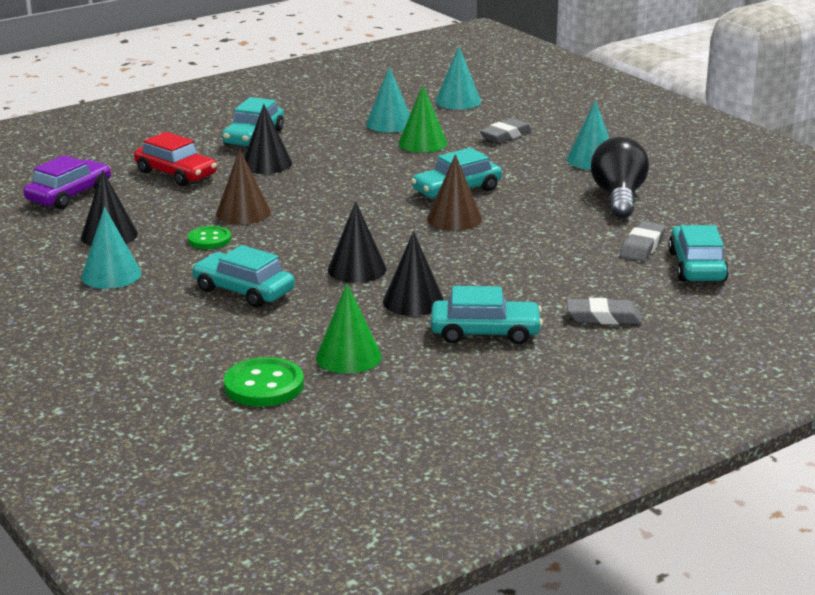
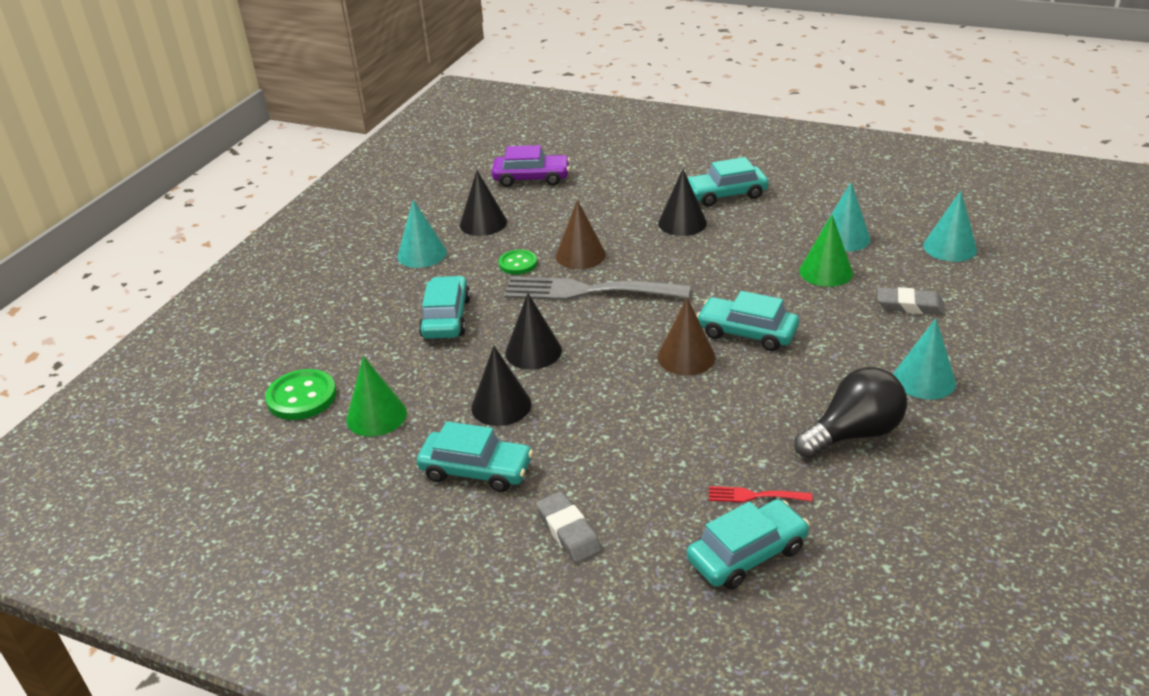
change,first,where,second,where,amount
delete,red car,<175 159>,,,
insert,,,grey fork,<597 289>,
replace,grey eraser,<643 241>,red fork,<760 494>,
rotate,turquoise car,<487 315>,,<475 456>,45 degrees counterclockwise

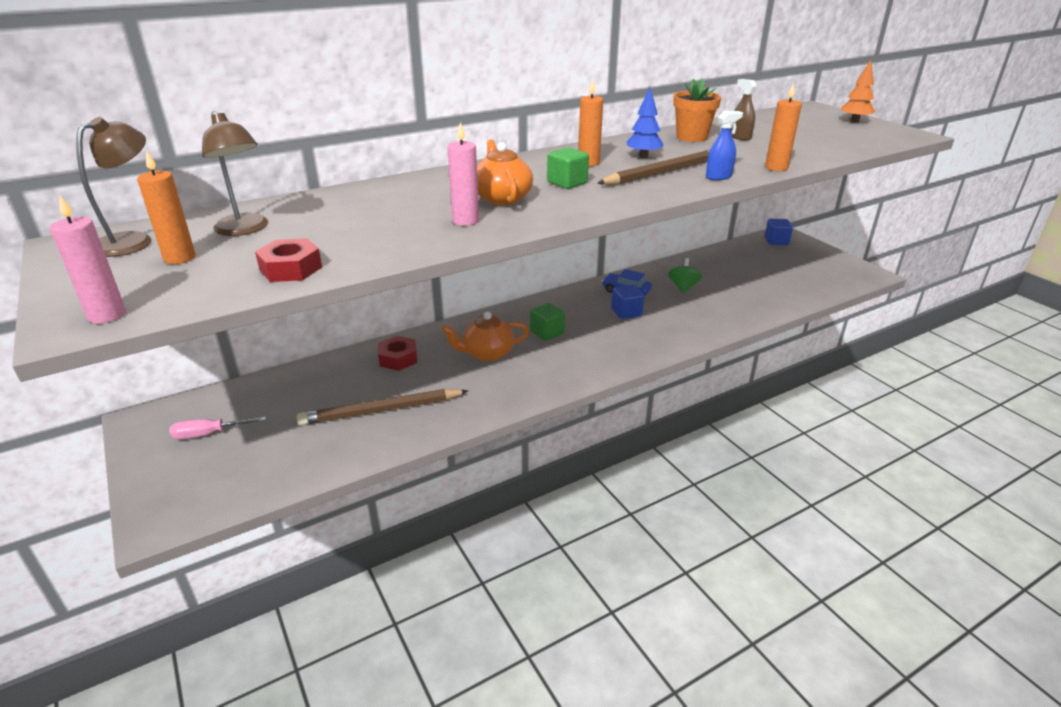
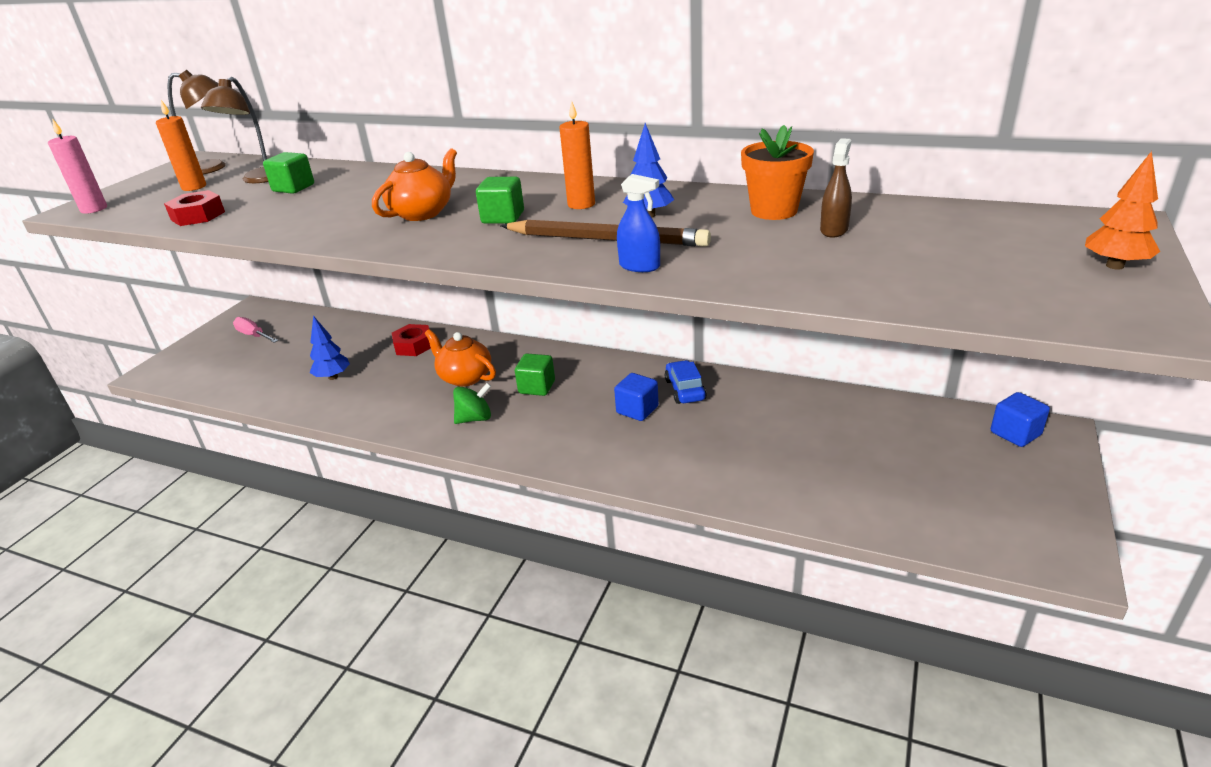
change,first,where,second,where,amount
delete,pink candle,<463 174>,,,
delete,orange candle,<783 127>,,,
insert,,,green cube,<288 173>,
move,green spinning top,<685 276>,,<472 403>,
replace,brown pencil,<382 407>,blue tree,<330 348>,

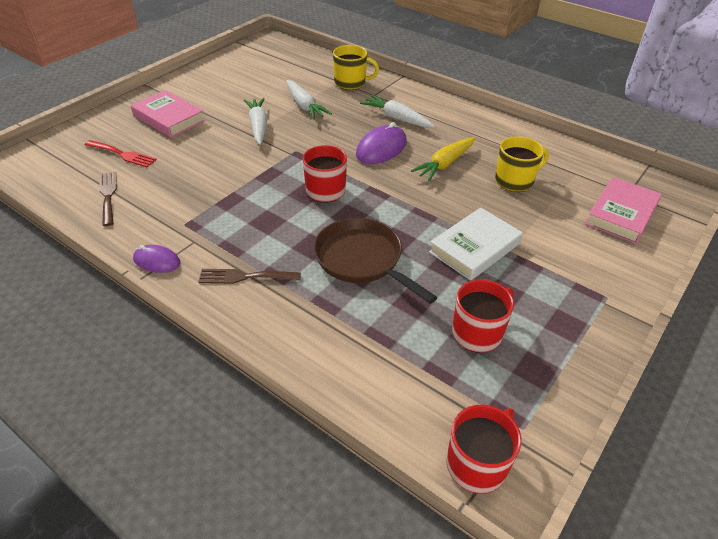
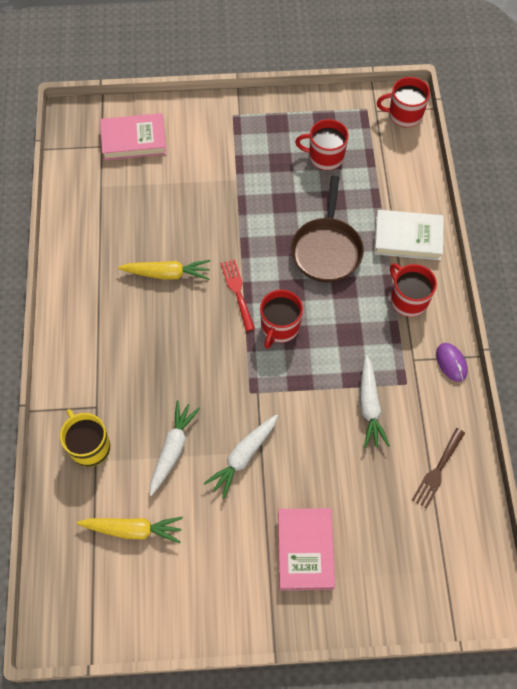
change,first,where,second,where,amount
delete,purple mouse,<381 143>,,,
delete,yellow mug,<522 164>,,,
insert,,,yellow carrot,<130 530>,
move,red fork,<121 153>,,<237 295>,
move,white carrot,<397 111>,,<375 401>,
move,white book,<476 244>,,<409 235>,
replace,brown fork,<249 276>,red mug,<413 290>,

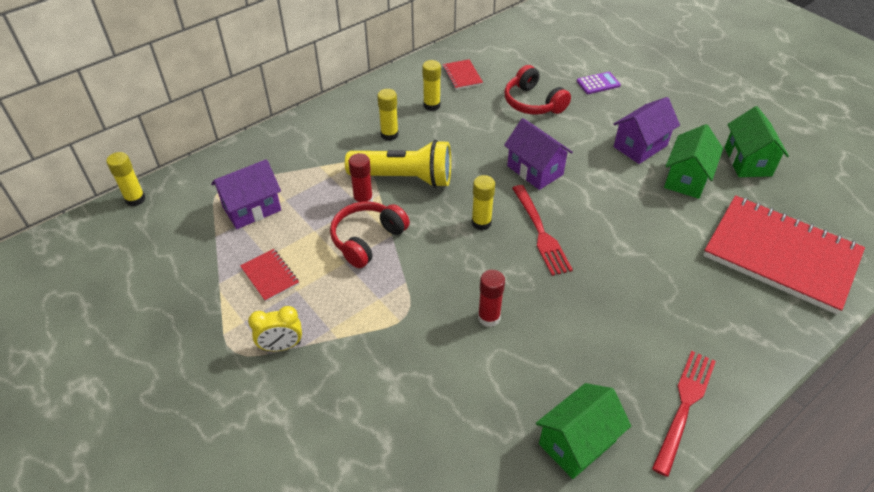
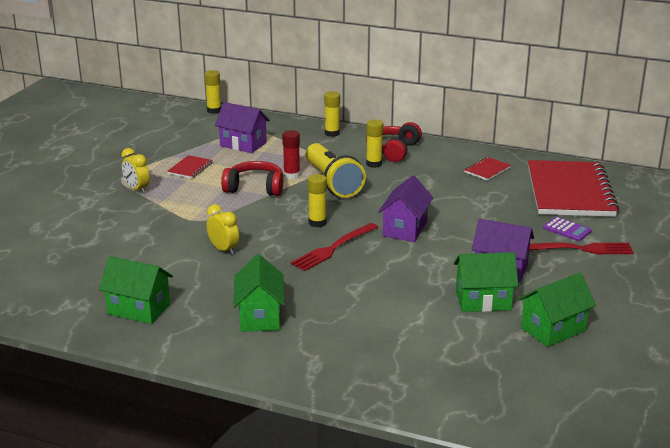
change,first,where,second,where,amount
insert,,,green house,<259 293>,
move,yellow glue stick,<431 85>,,<332 114>,
move,red headphones,<537 89>,,<394 142>,
move,red fork,<684 414>,,<581 248>,
move,red notebook,<784 255>,,<573 188>,
replace,red glue stick,<491 298>,yellow clock,<222 229>,

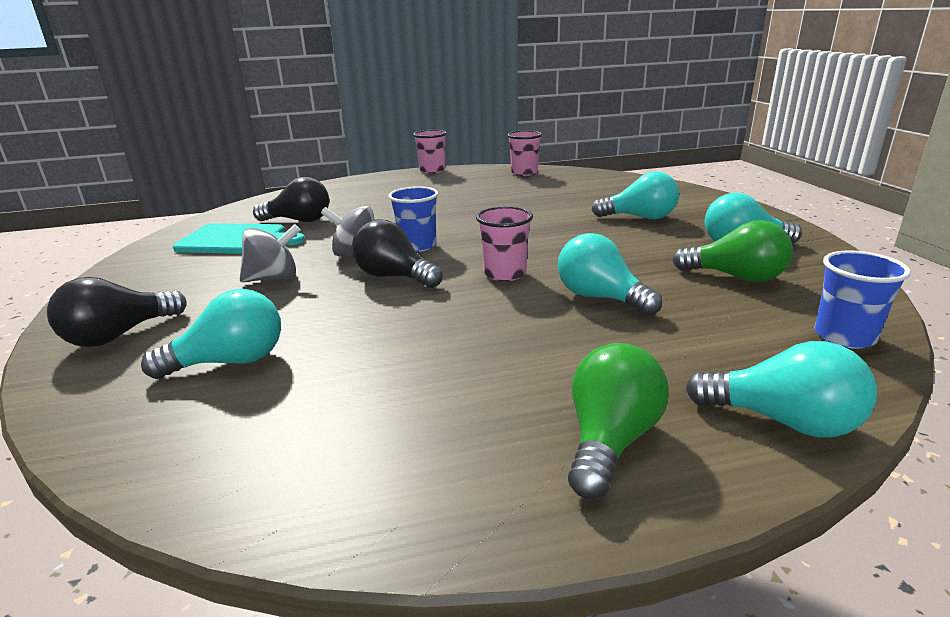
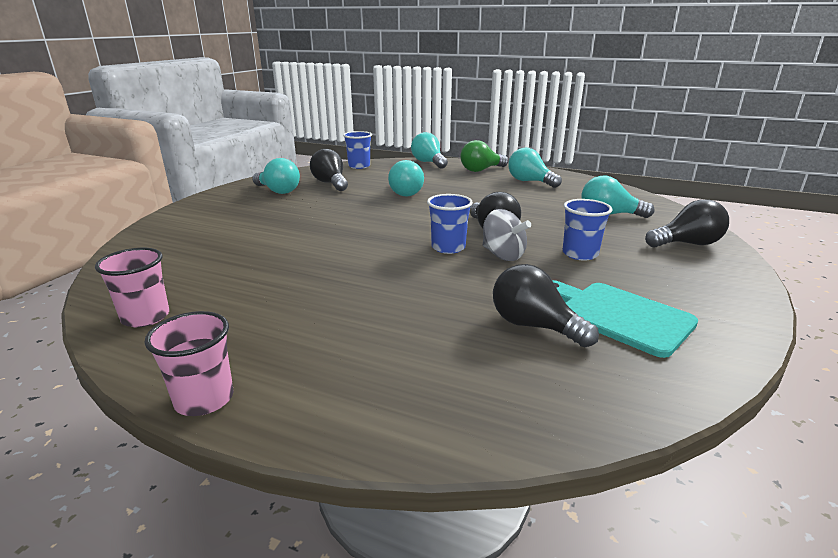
change,first,where,second,where,amount
delete,pink cup,<504 243>,,,
move,turquoise light bulb,<635 195>,,<535 168>,
replace,grey spinning top,<270 253>,blue cup,<588 229>,
recolor,green light bulb,<732 251>,black light bulb,<329 170>,

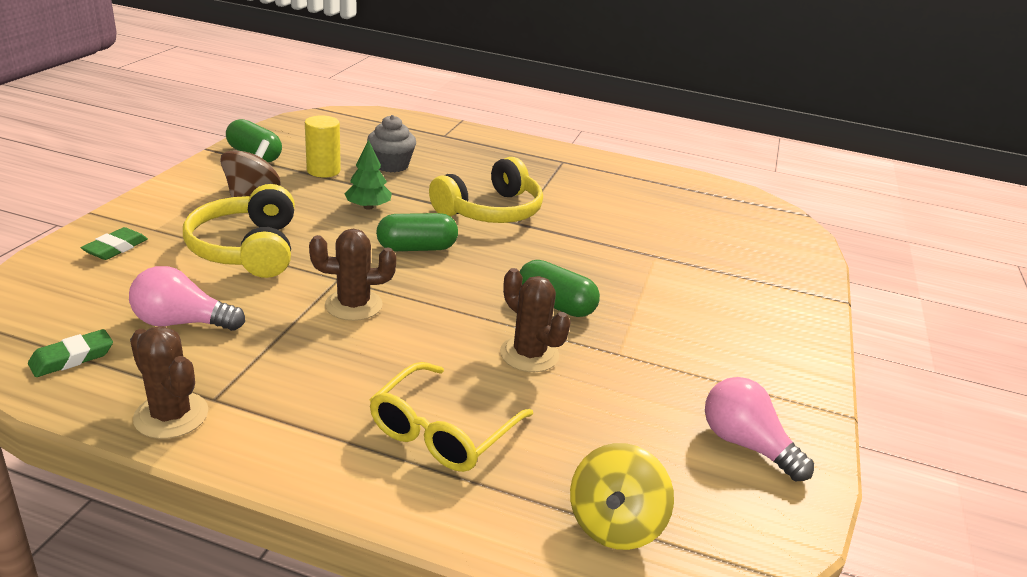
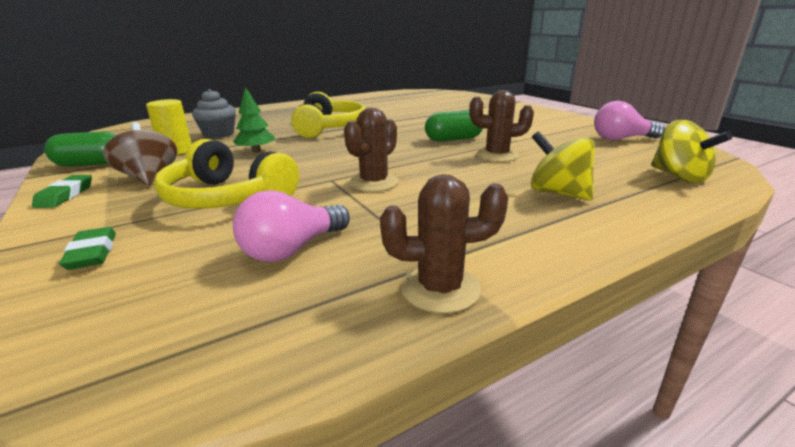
change,first,where,second,where,amount
delete,green capsule,<417 232>,,,
move,green eraser,<70 353>,,<62 191>,
replace,yellow glasses,<451 417>,yellow spinning top,<563 165>,

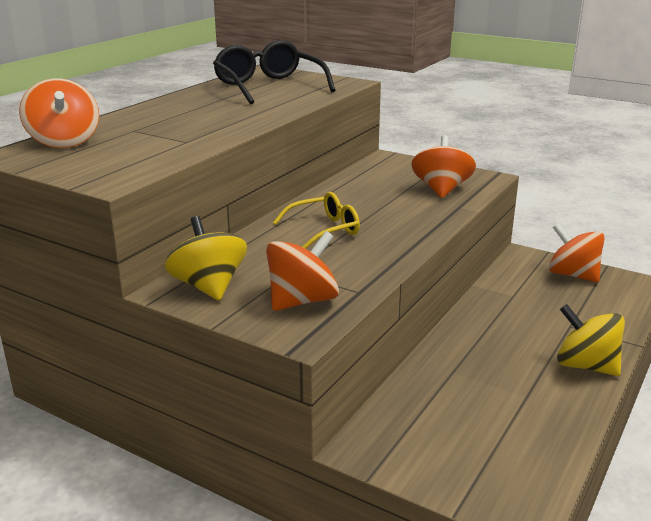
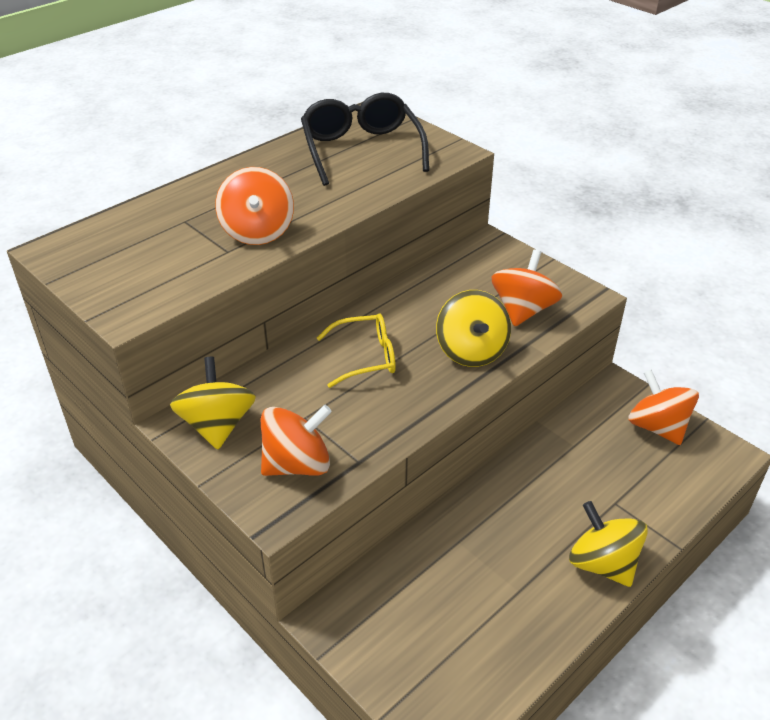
change,first,where,second,where,amount
insert,,,yellow spinning top,<473 328>,
move,orange spinning top,<59 113>,,<254 206>,

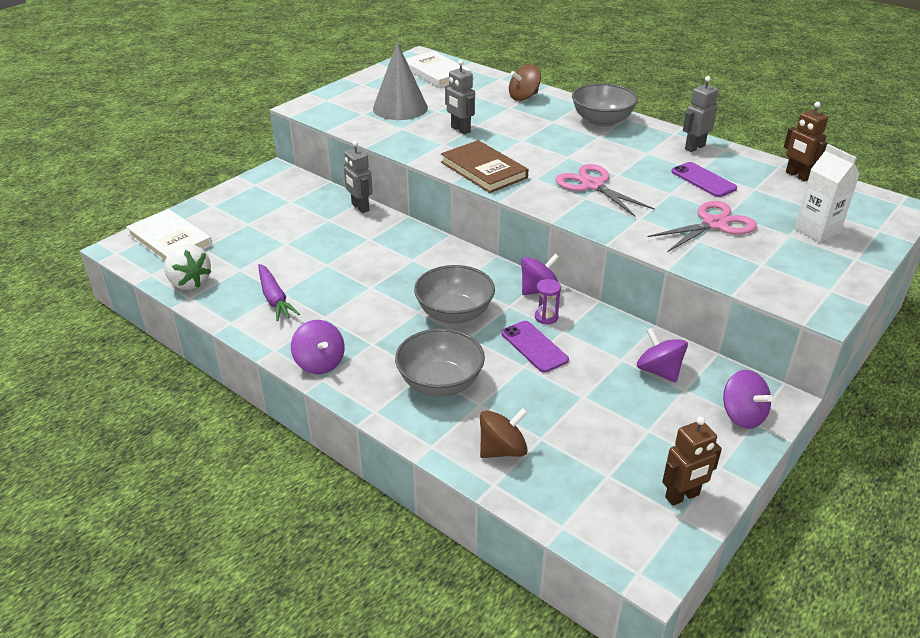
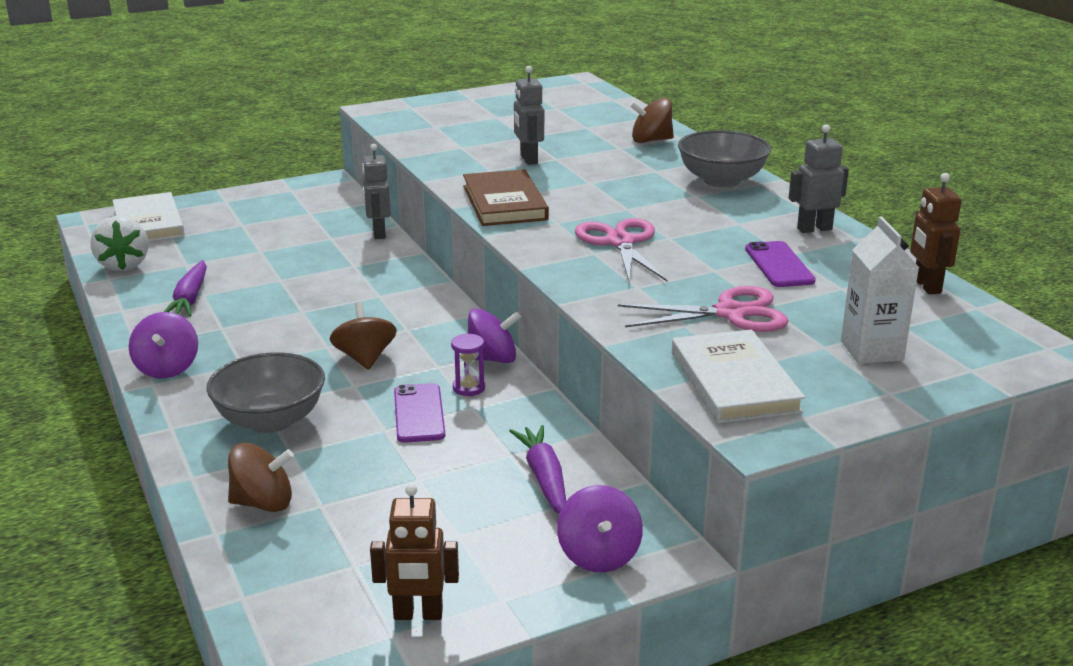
change,first,where,second,where,amount
delete,grey cone,<400 81>,,,
move,white book,<439 69>,,<738 376>,
replace,grey bowl,<454 294>,brown spinning top,<363 336>,
replace,purple spinning top,<662 355>,purple carrot,<537 469>,

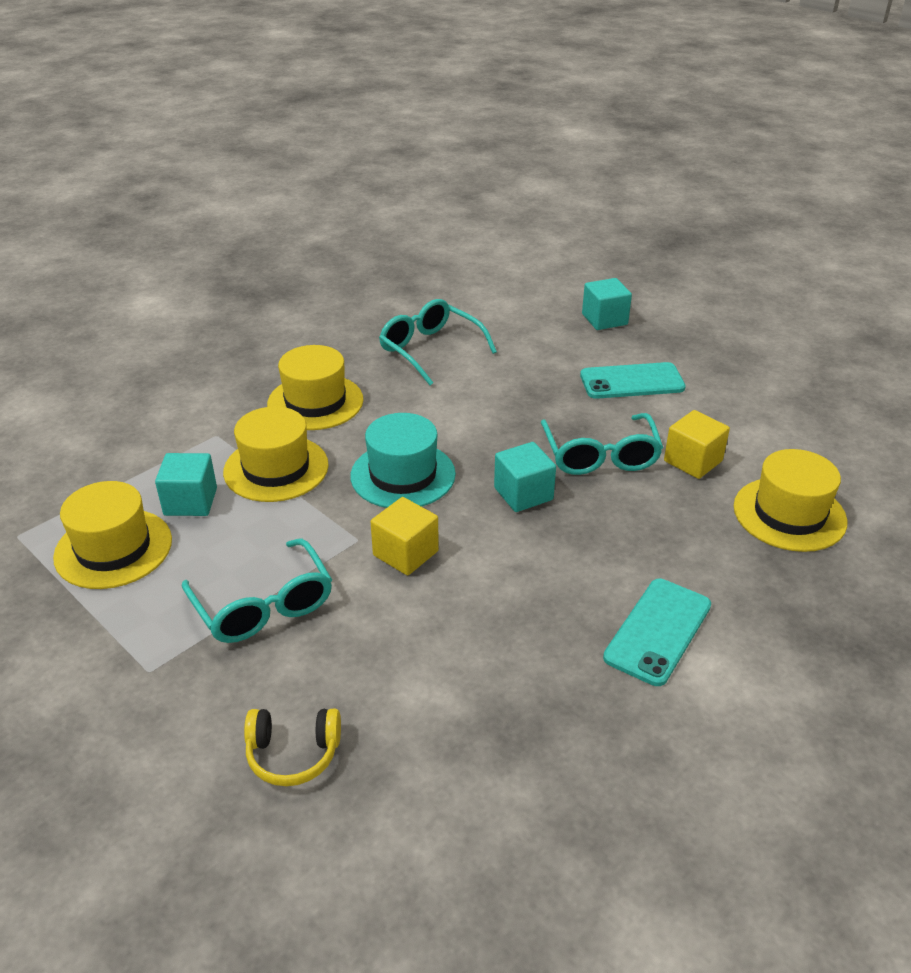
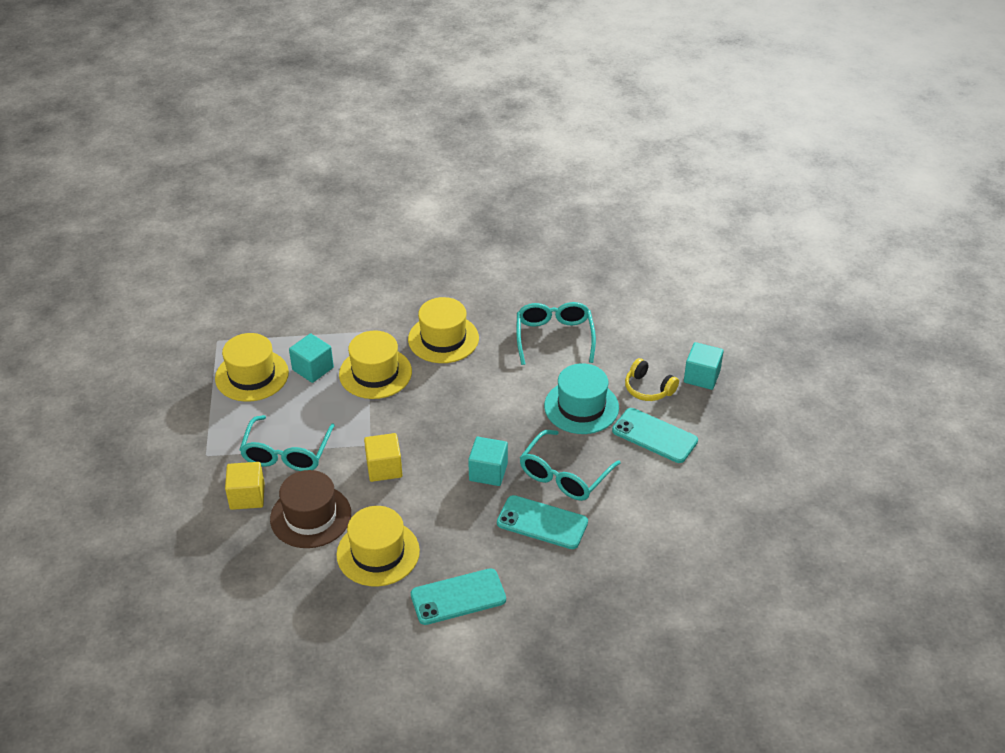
change,first,where,second,where,amount
insert,,,brown hat,<310 509>,
insert,,,turquoise phone,<542 522>,
move,yellow headphones,<292 747>,,<652 379>,
move,turquoise hat,<403 460>,,<581 398>,
move,yellow cube,<697 444>,,<245 486>,
move,yellow hat,<790 500>,,<378 546>,

